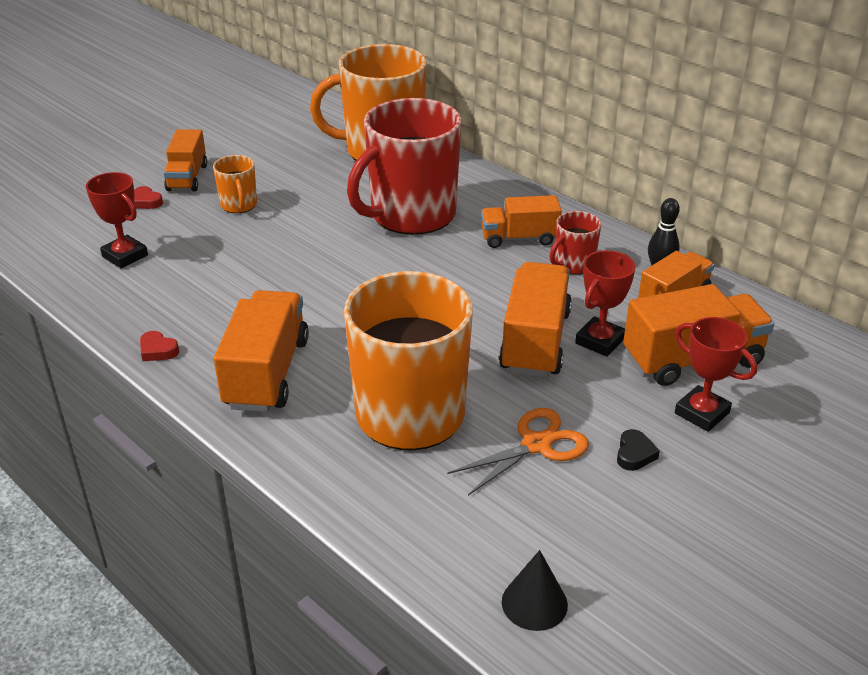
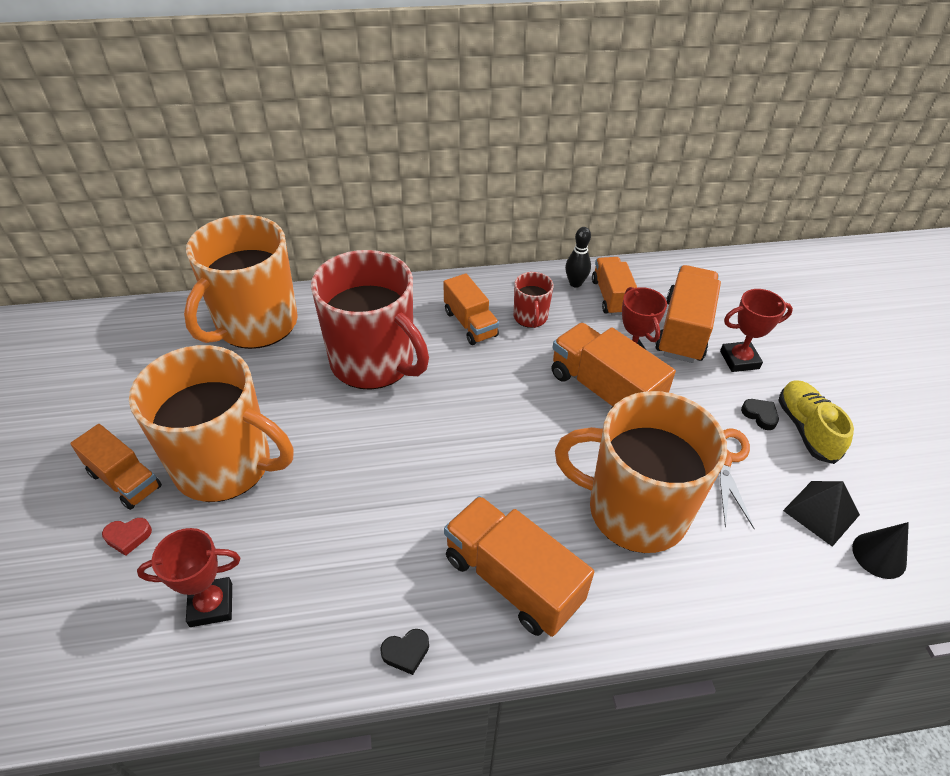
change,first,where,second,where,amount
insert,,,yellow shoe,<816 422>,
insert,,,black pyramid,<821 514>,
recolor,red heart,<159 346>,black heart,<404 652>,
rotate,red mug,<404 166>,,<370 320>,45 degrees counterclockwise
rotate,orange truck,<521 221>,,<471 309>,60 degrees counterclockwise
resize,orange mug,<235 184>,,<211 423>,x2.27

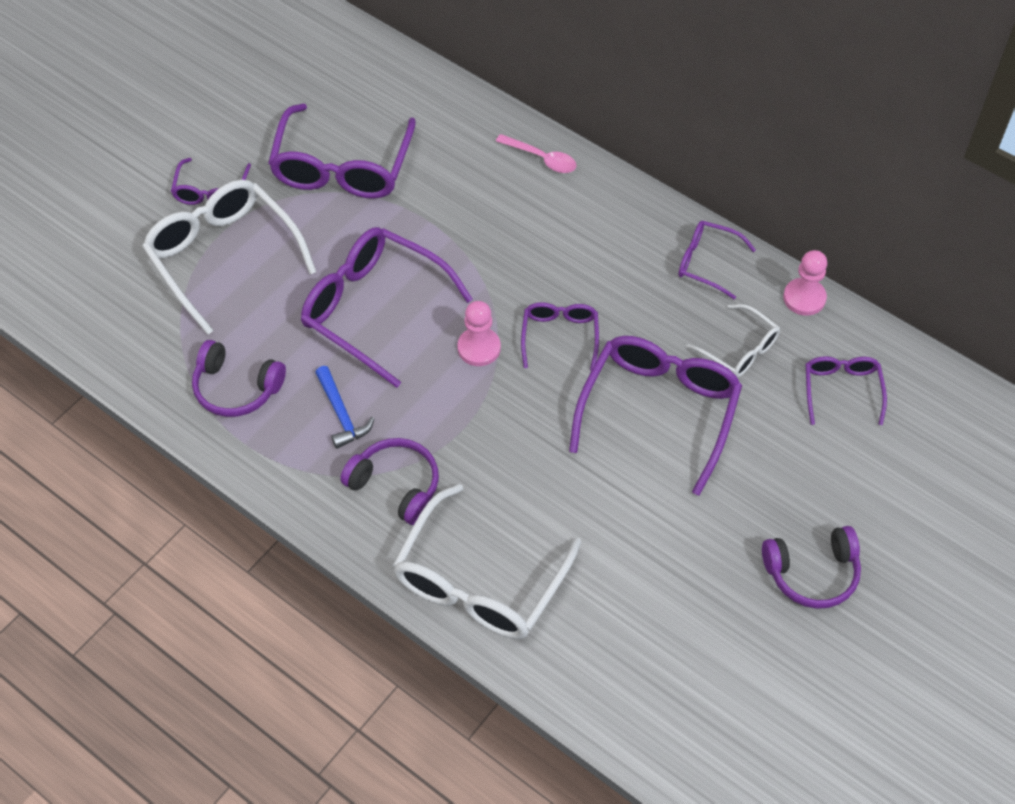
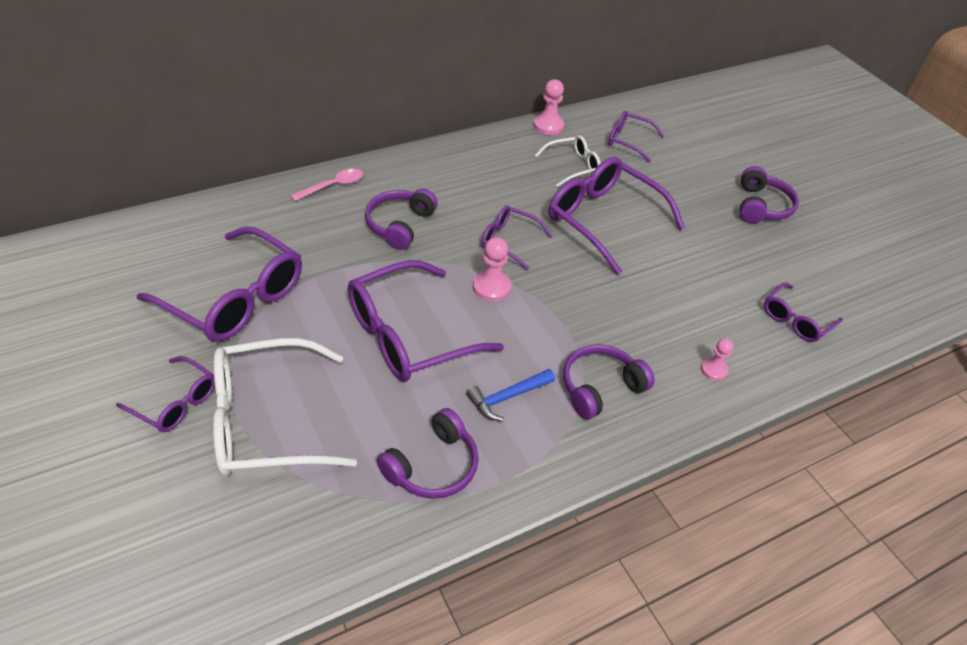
change,first,where,second,where,amount
insert,,,purple headphones,<401 219>,
move,purple glasses,<717 260>,,<803 312>,
replace,white glasses,<487 561>,pink pawn,<717 359>,
rotate,blue hammer,<344 407>,,<510 395>,150 degrees clockwise

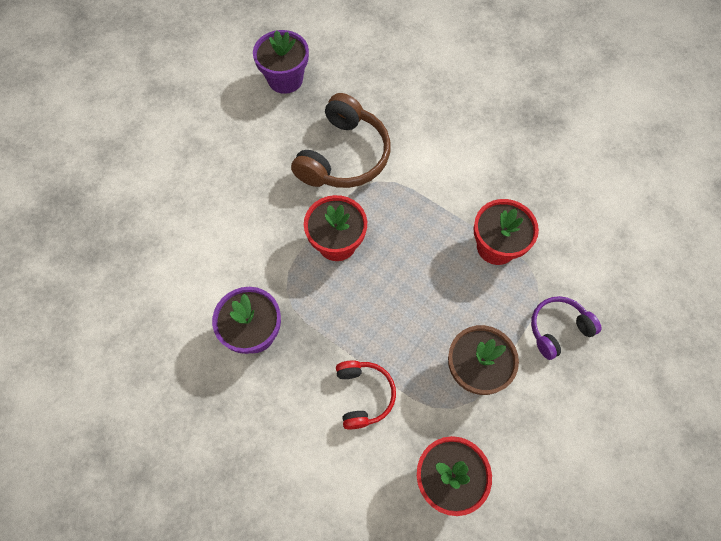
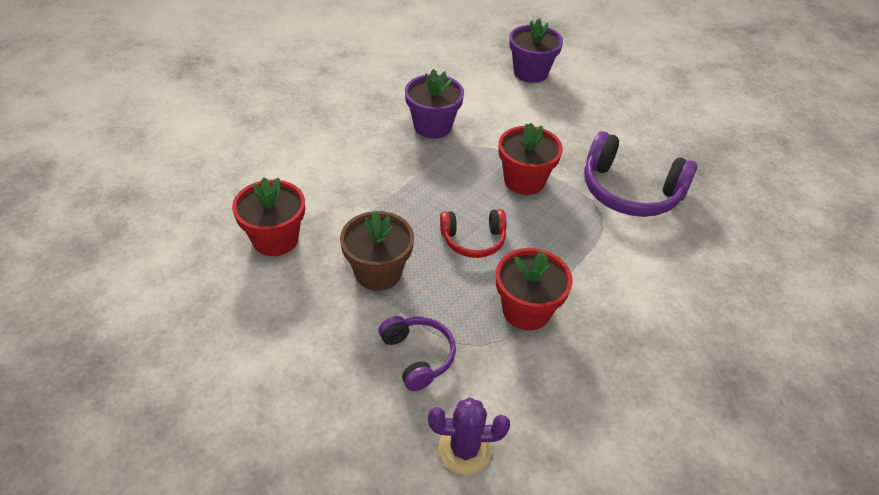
change,first,where,second,where,amount
insert,,,purple cactus,<469 436>,
move,purple flower pot,<281 62>,,<536 51>,
move,red headphones,<366 395>,,<473 233>,
recolor,brown headphones,<341 140>,purple headphones,<640 174>,

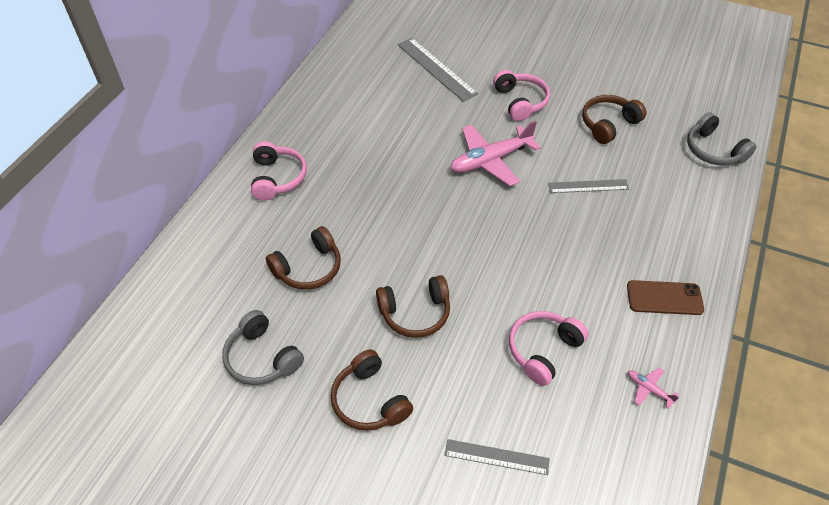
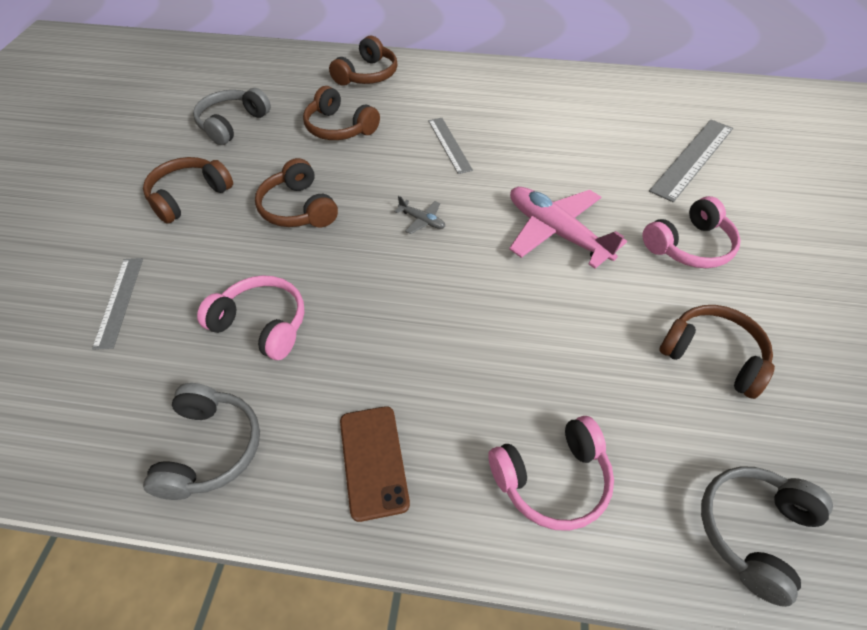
change,first,where,second,where,amount
insert,,,brown headphones,<363 61>,
insert,,,grey plane,<419 215>,
move,pink headphones,<279 170>,,<551 473>,
move,grey ruler,<588 186>,,<450 146>,
replace,pink plane,<653 388>,grey headphones,<201 441>,

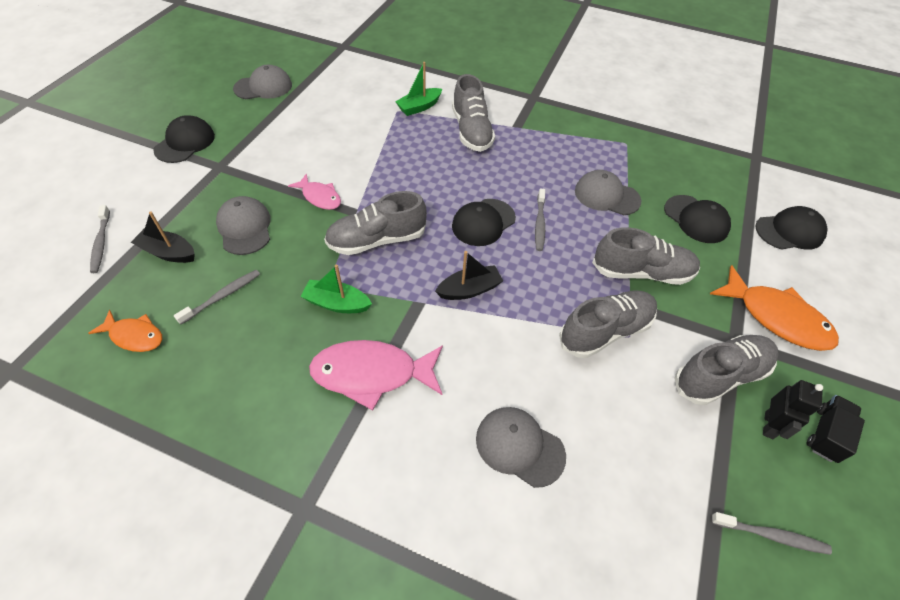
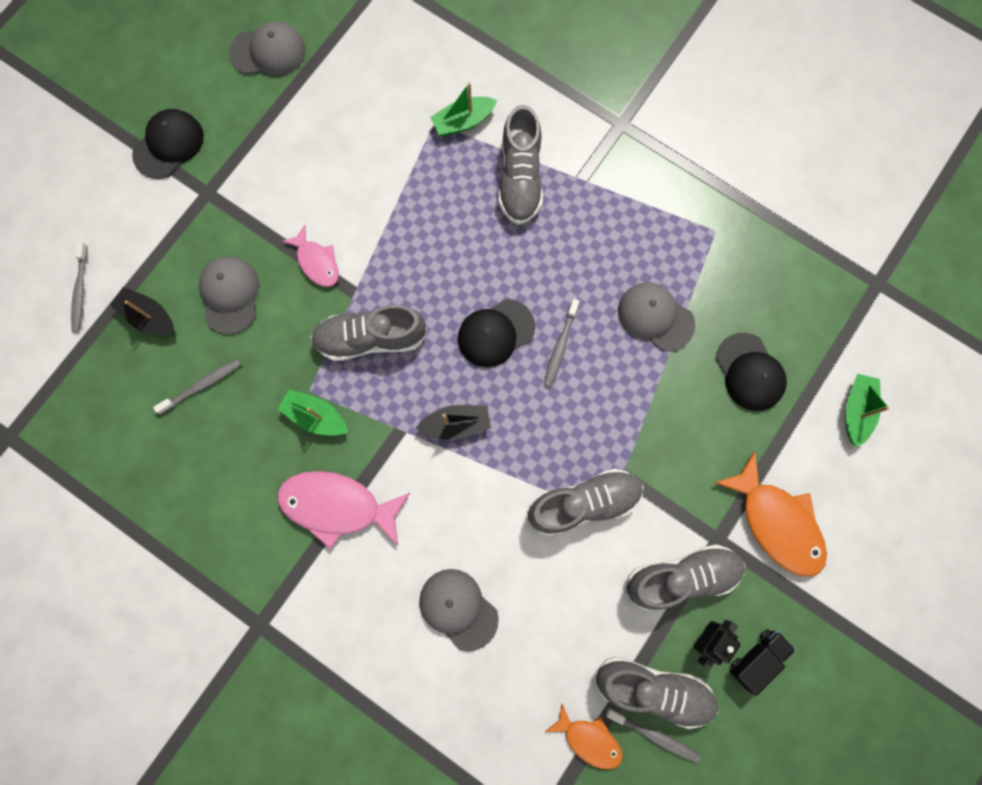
change,first,where,second,where,amount
move,orange fish,<125 331>,,<584 736>,
move,grey shoe,<646 256>,,<656 692>,
replace,black cap,<792 228>,green boat,<867 410>,

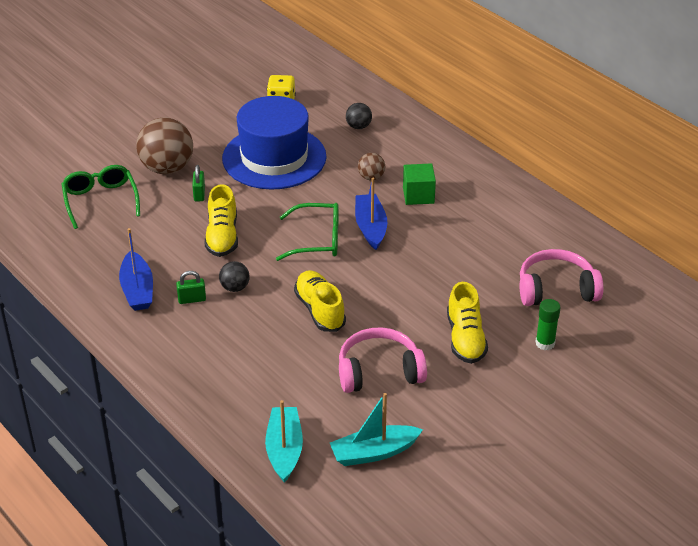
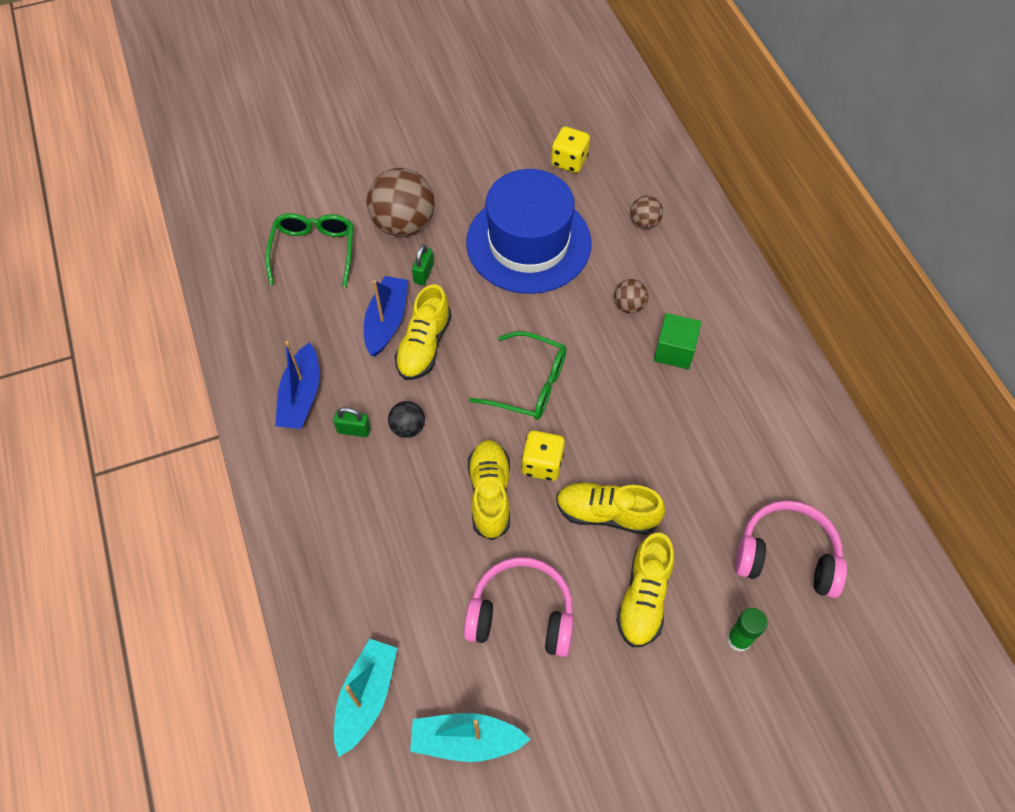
change,first,where,second,where,amount
insert,,,yellow dice,<543 455>,
insert,,,yellow shoe,<610 508>,
move,blue boat,<371 214>,,<386 316>,
recolor,black ball,<359 116>,brown ball,<646 212>,

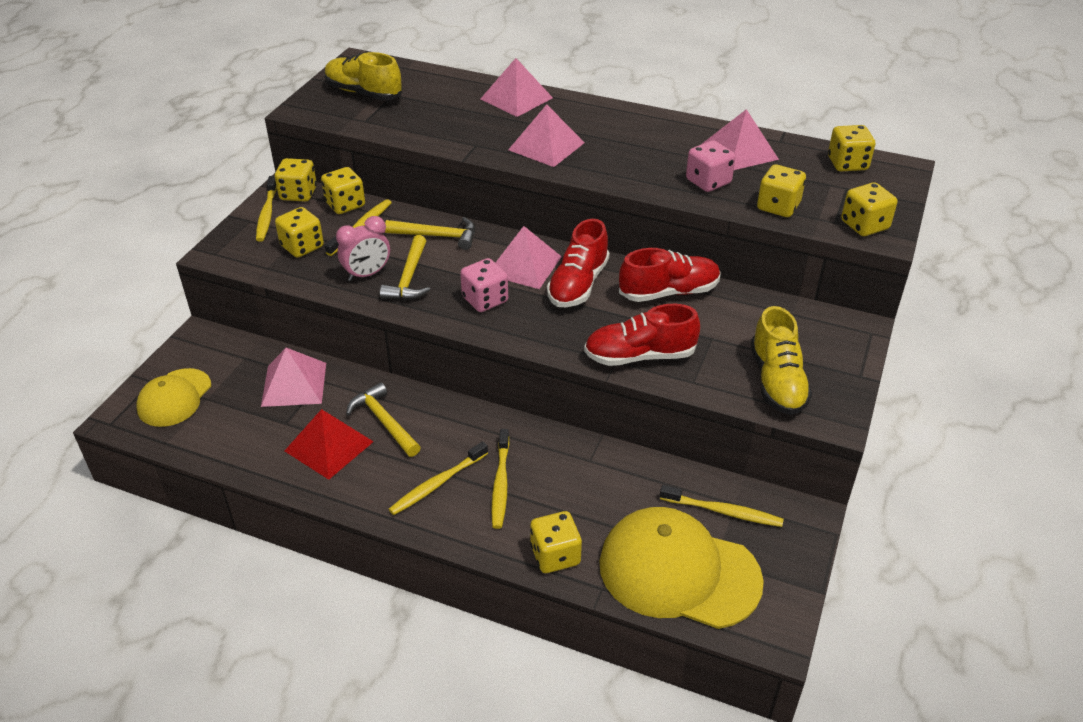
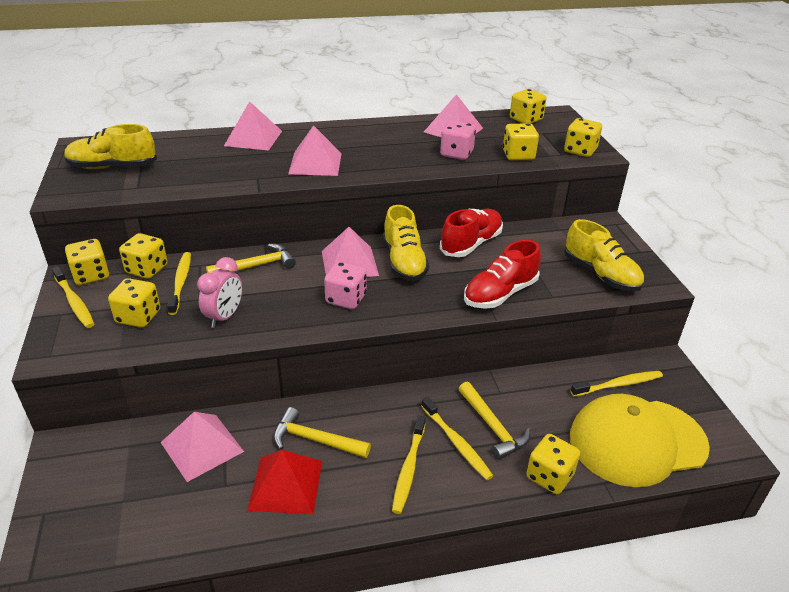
change,first,where,second,where,amount
delete,yellow cap,<173 397>,,,
move,yellow hammer,<405 267>,,<494 421>,
recolor,red shoe,<578 263>,yellow shoe,<406 243>,

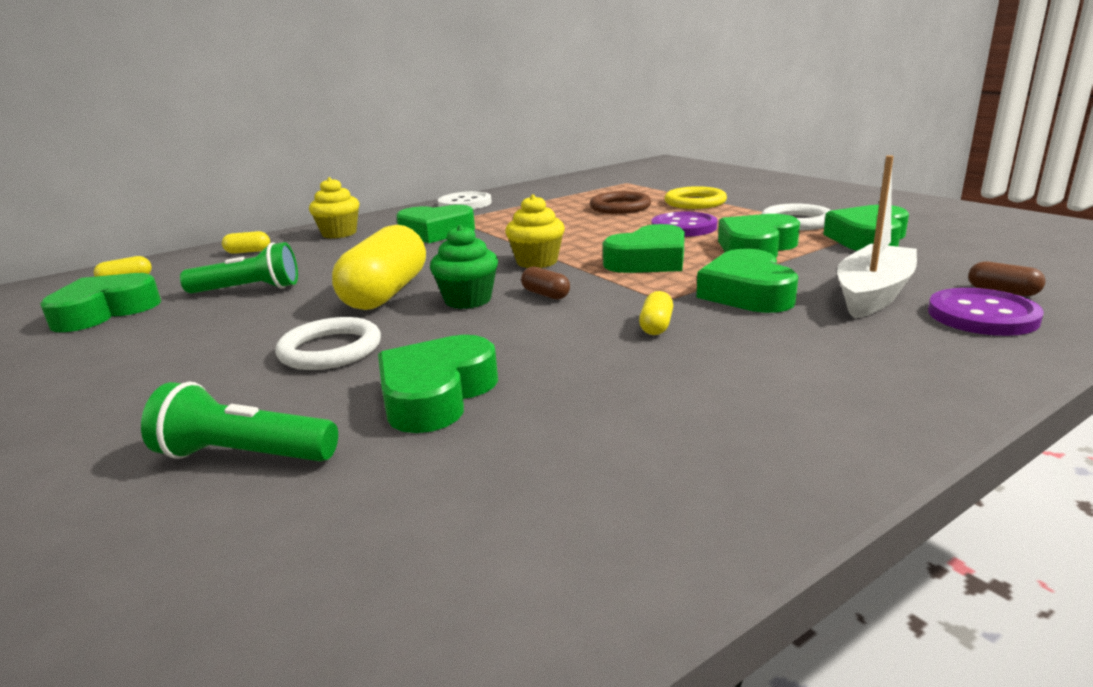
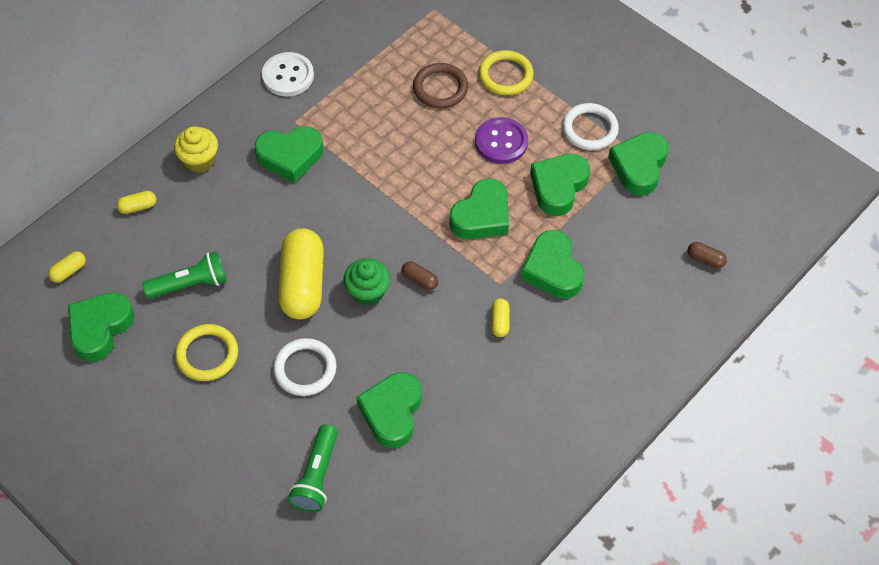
change,first,where,second,where,amount
delete,yellow cupcake,<535 231>,,,
delete,white boat,<877 236>,,,
delete,purple button,<986 312>,,,
insert,,,yellow ring,<206 352>,
rotate,green flashlight,<239 422>,,<313 468>,75 degrees counterclockwise

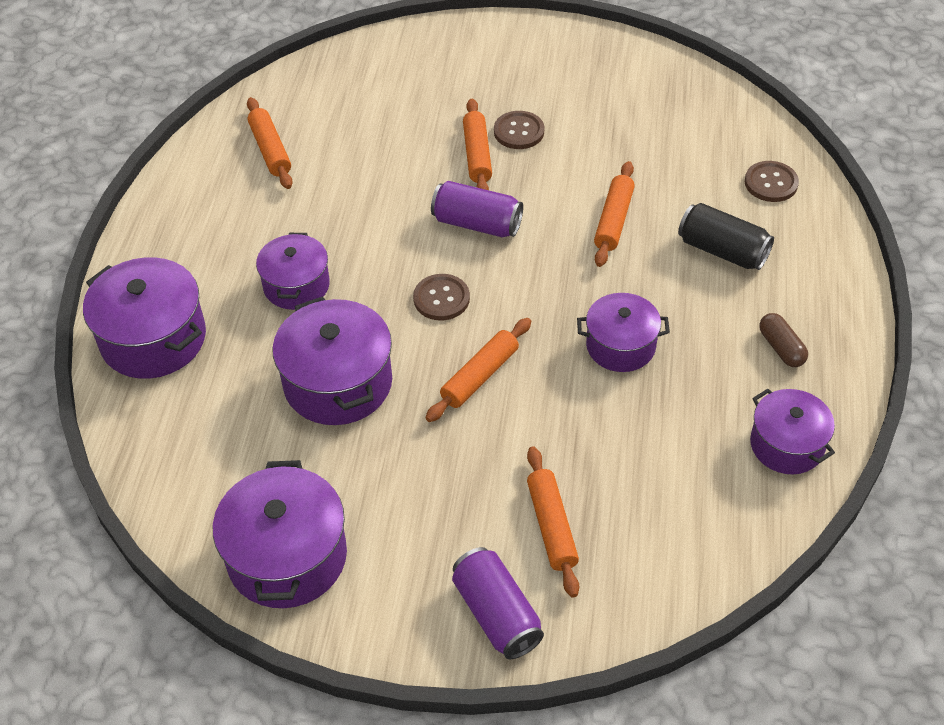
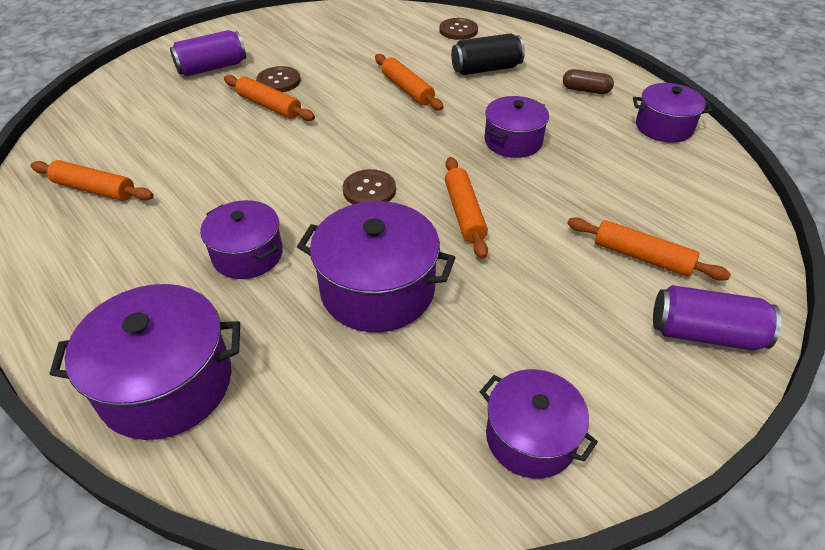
change,first,where,second,where,amount
move,purple can,<477 209>,,<208 53>,
resize,purple pot,<280 534>,,<538 424>,x0.65

